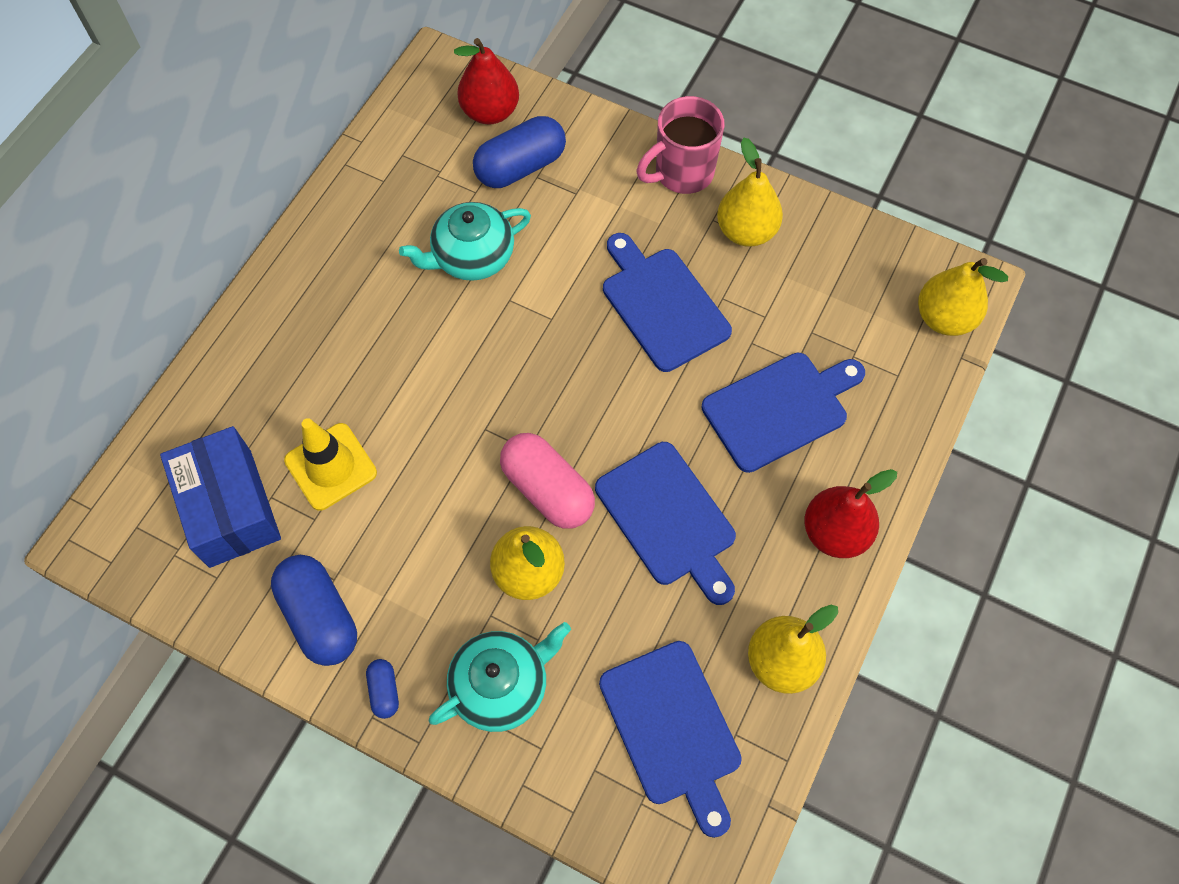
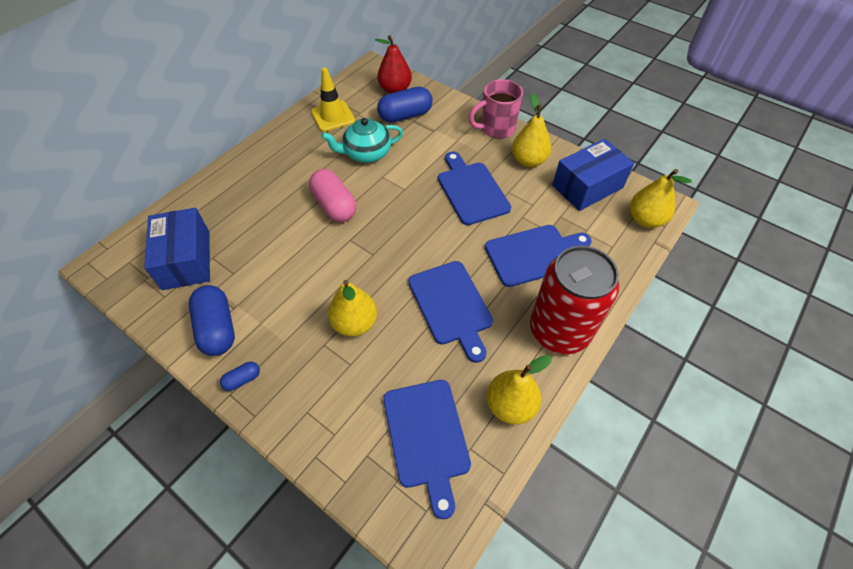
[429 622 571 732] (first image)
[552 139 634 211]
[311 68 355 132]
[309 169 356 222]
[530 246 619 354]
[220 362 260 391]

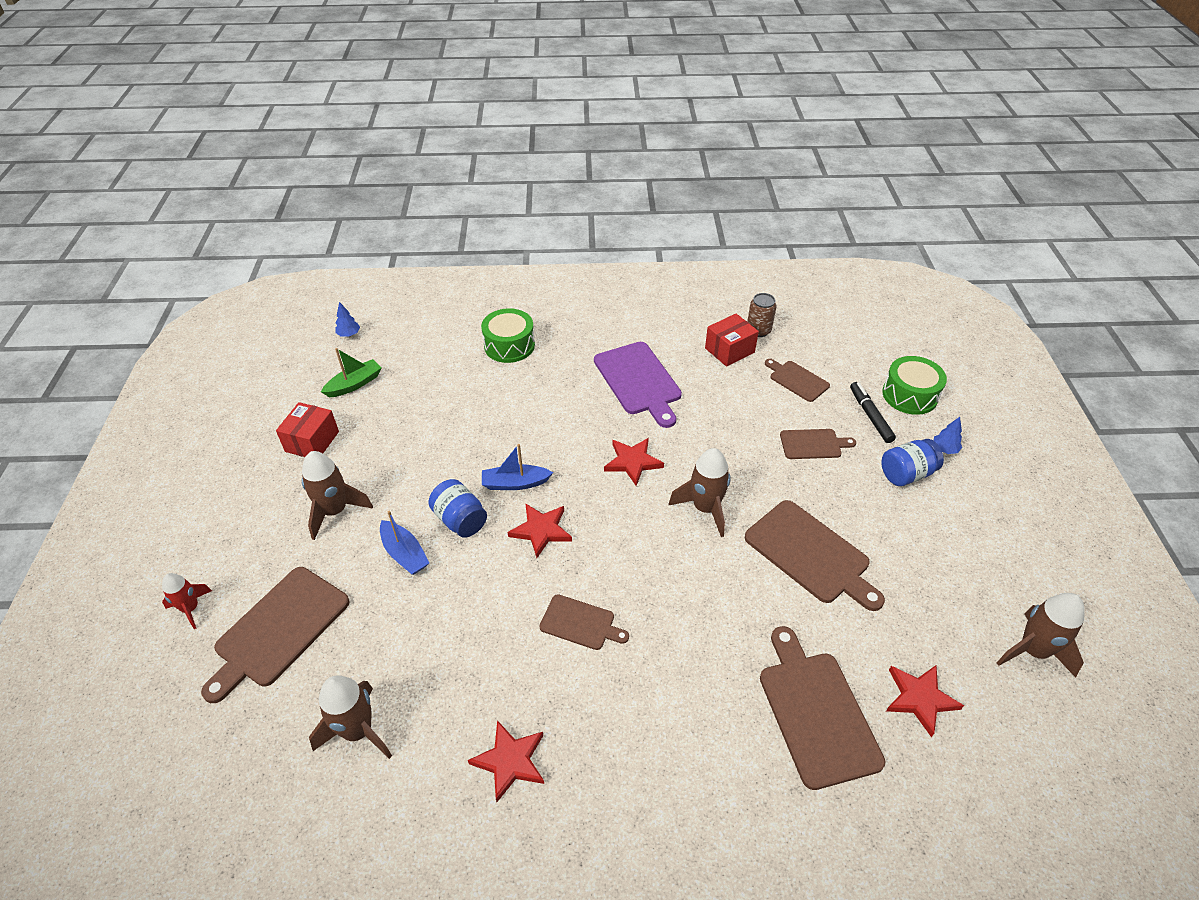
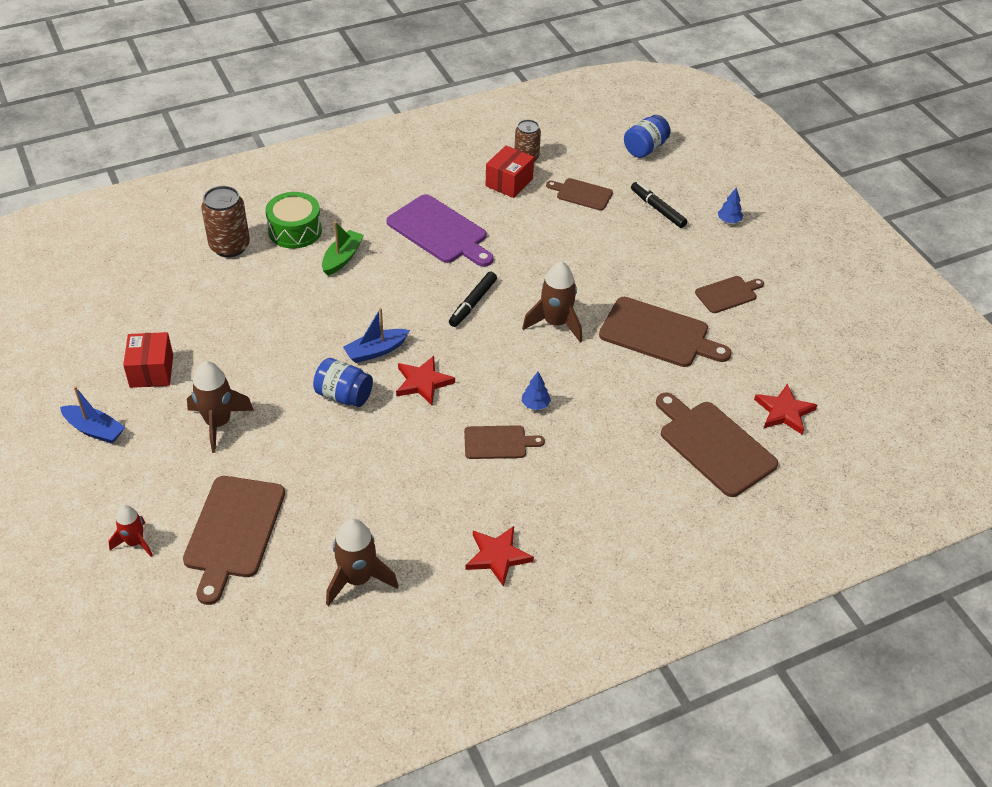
[882 356 947 415] (first image)
[997 593 1085 678] (first image)
[201 186 250 257]
[322 222 364 276]
[522 372 551 410]
[60 386 125 444]
[695 276 764 313]
[624 115 671 158]
[449 272 497 327]

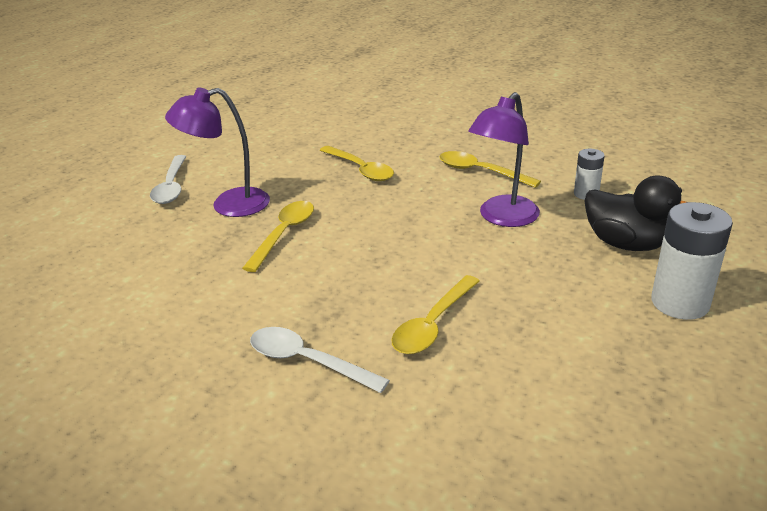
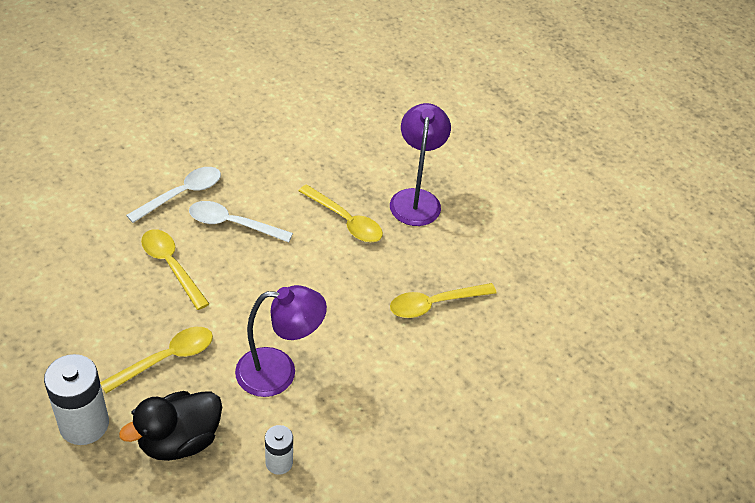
[189 201 293 242]
[100 327 213 393]
[235 285 327 397]

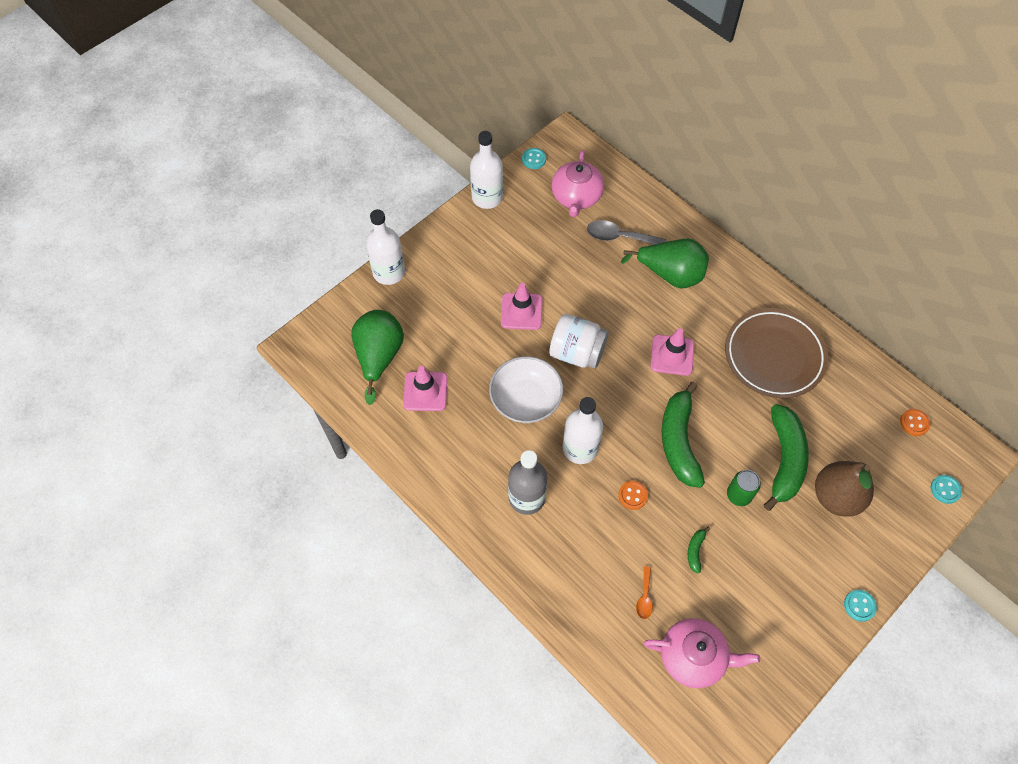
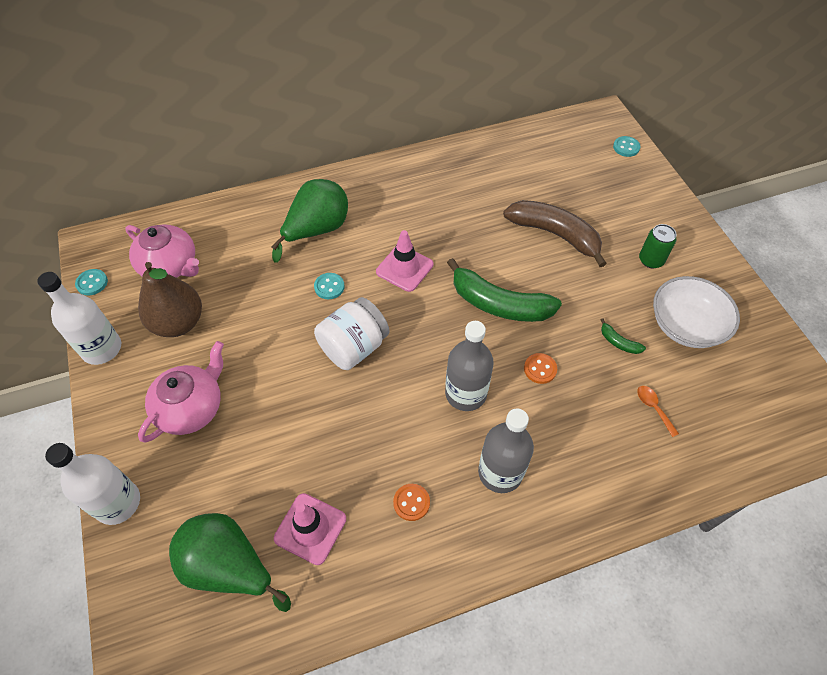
[501 283 543 330] (first image)
[587 220 666 245] (first image)
[725 308 828 398] (first image)
[653 276 740 348]
[138 341 224 442]
[639 224 676 268]
[138 262 202 337]
[314 273 345 299]
[393 484 430 521]
[445 321 494 411]
[503 200 607 267]
[637 386 679 437]

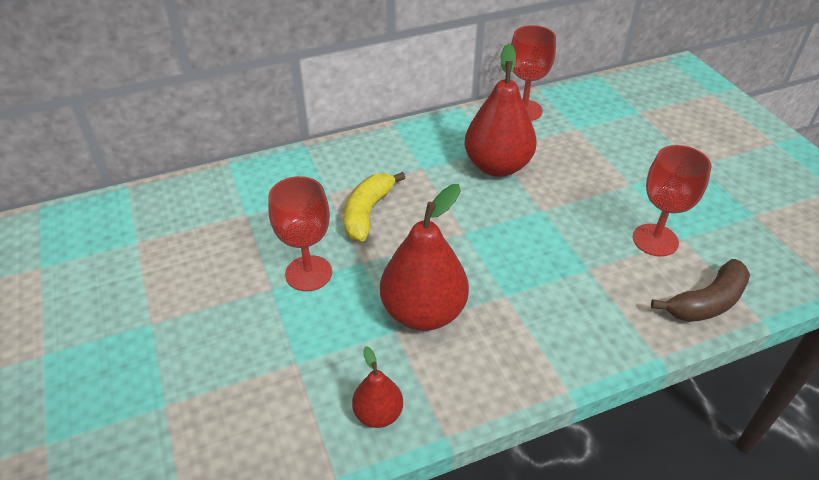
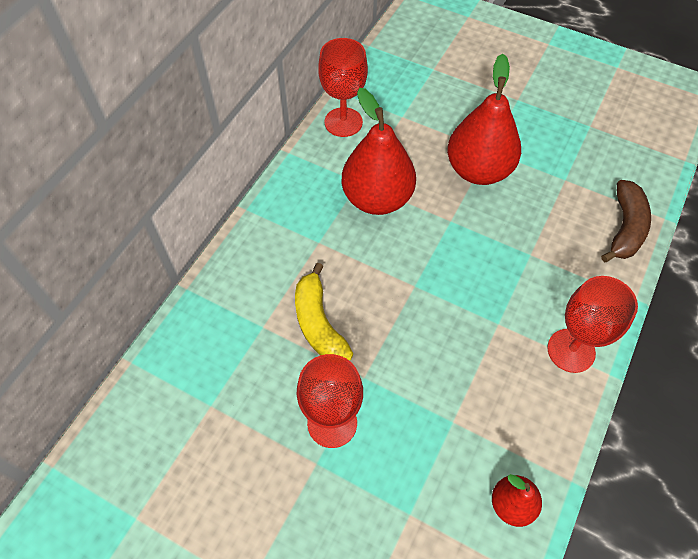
[447 54 521 185]
[547 276 638 373]

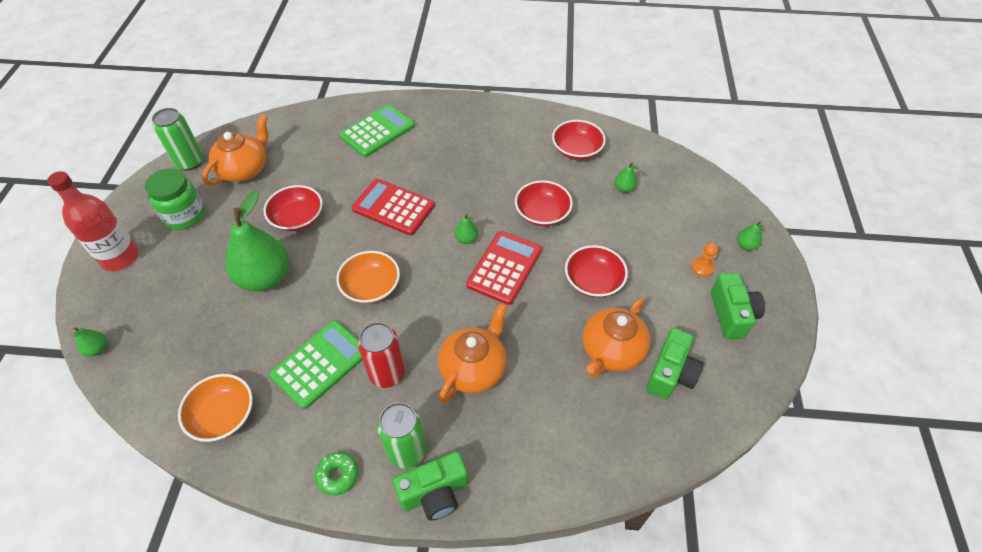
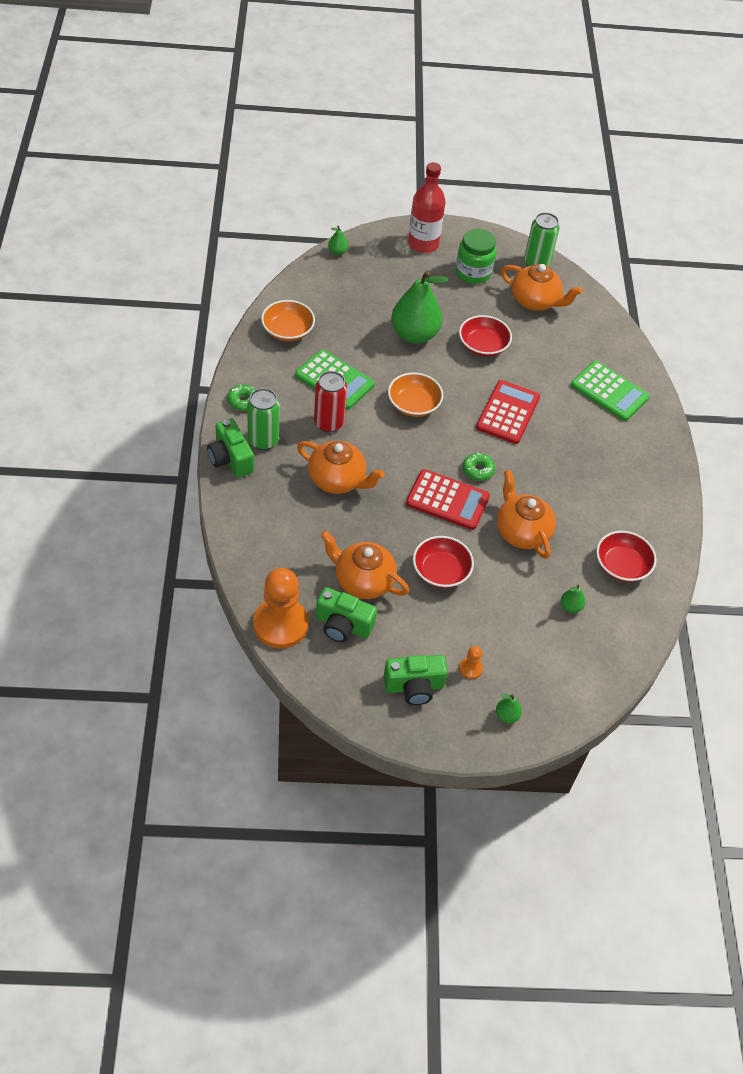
[253 568 308 649]
[462 453 495 481]
[497 470 556 559]

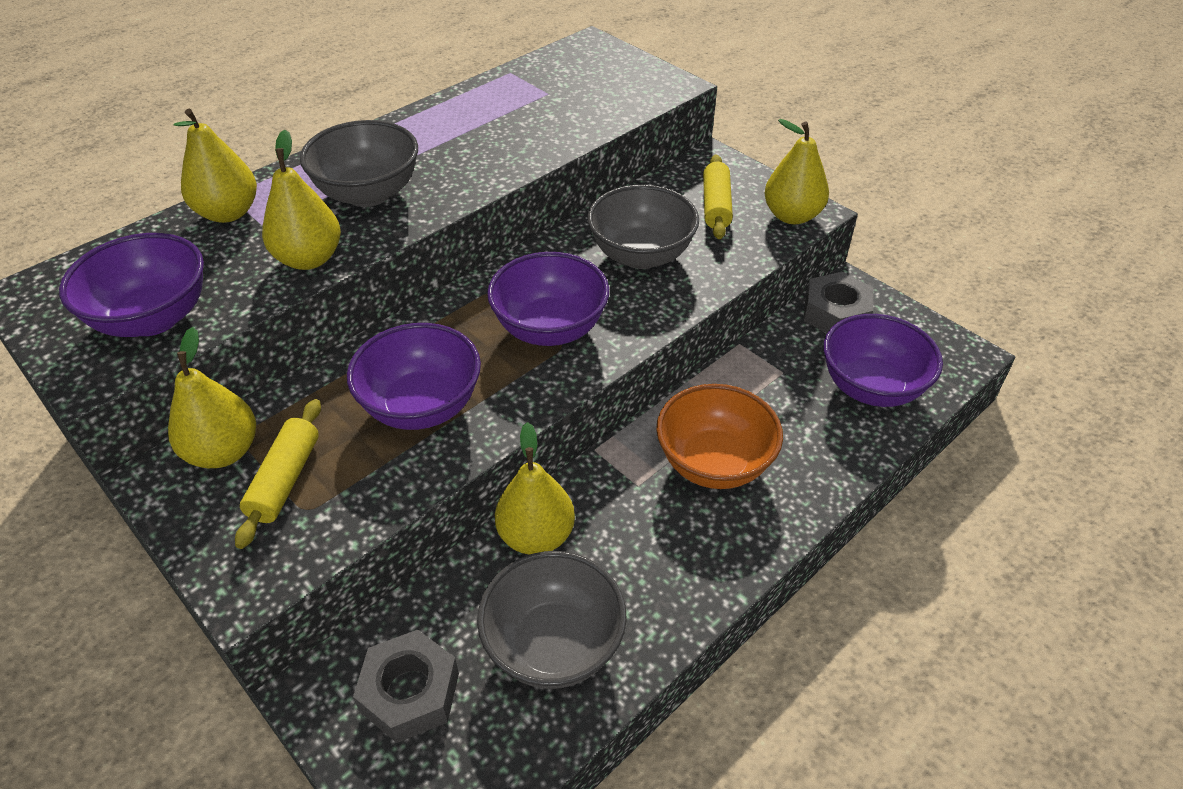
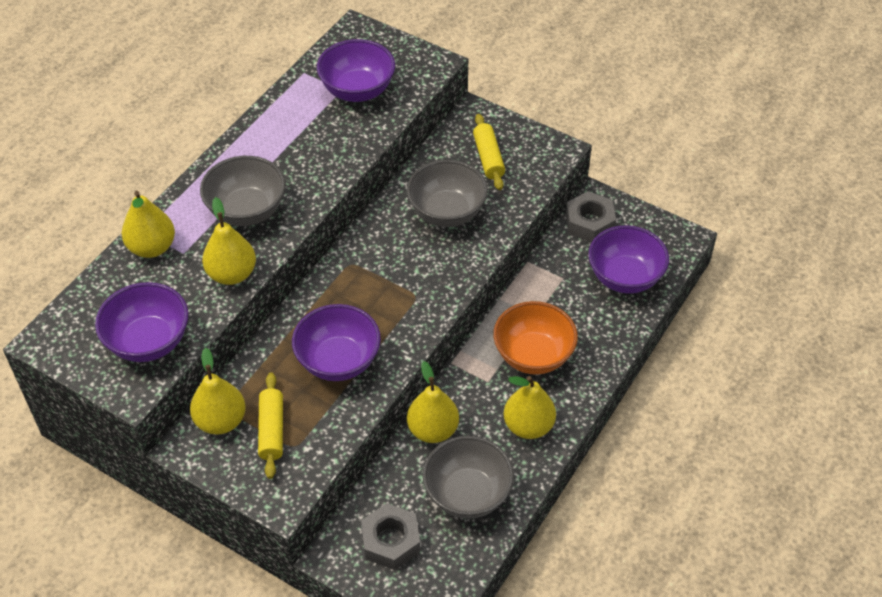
[317 39 395 102]
[504 376 556 439]

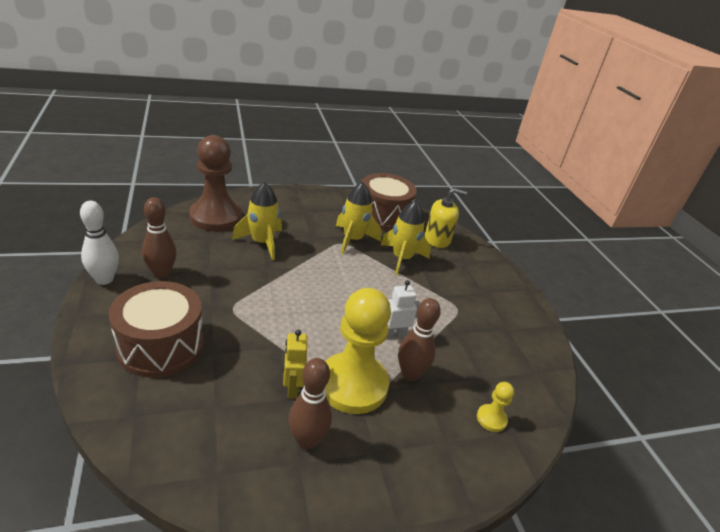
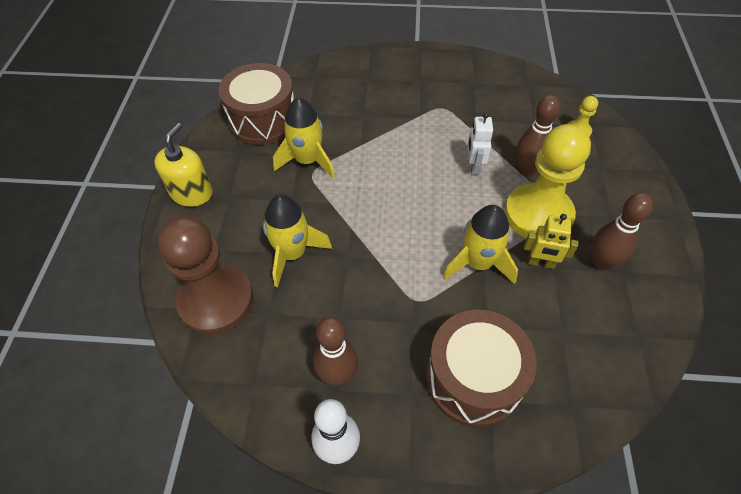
[443 205 518 284]
[154 123 213 207]

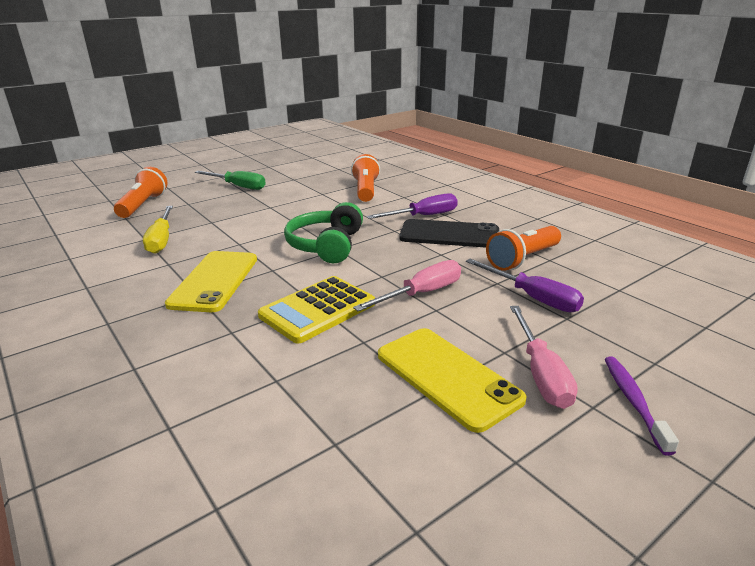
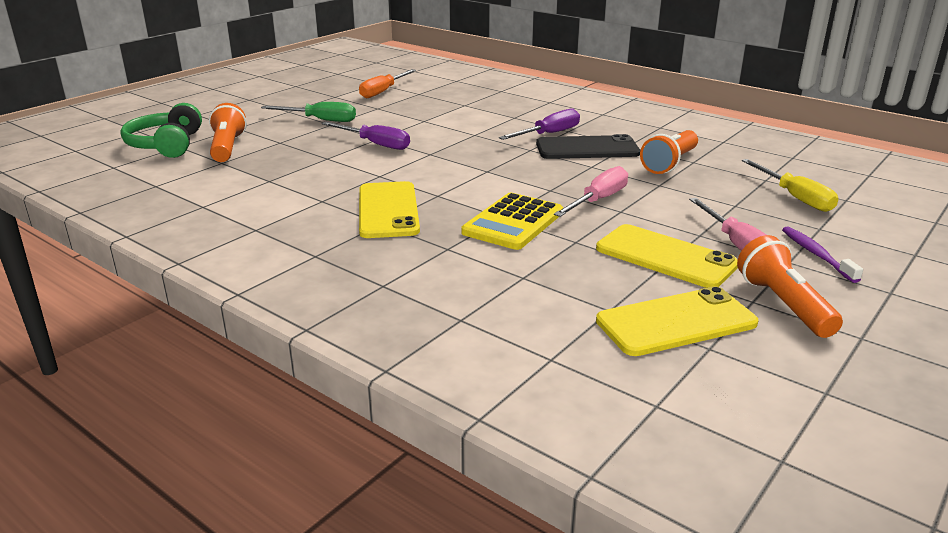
[359 69 416 98]
[596 286 758 356]
[742 159 838 212]
[120 103 202 158]
[737 235 843 338]
[322 122 410 150]

